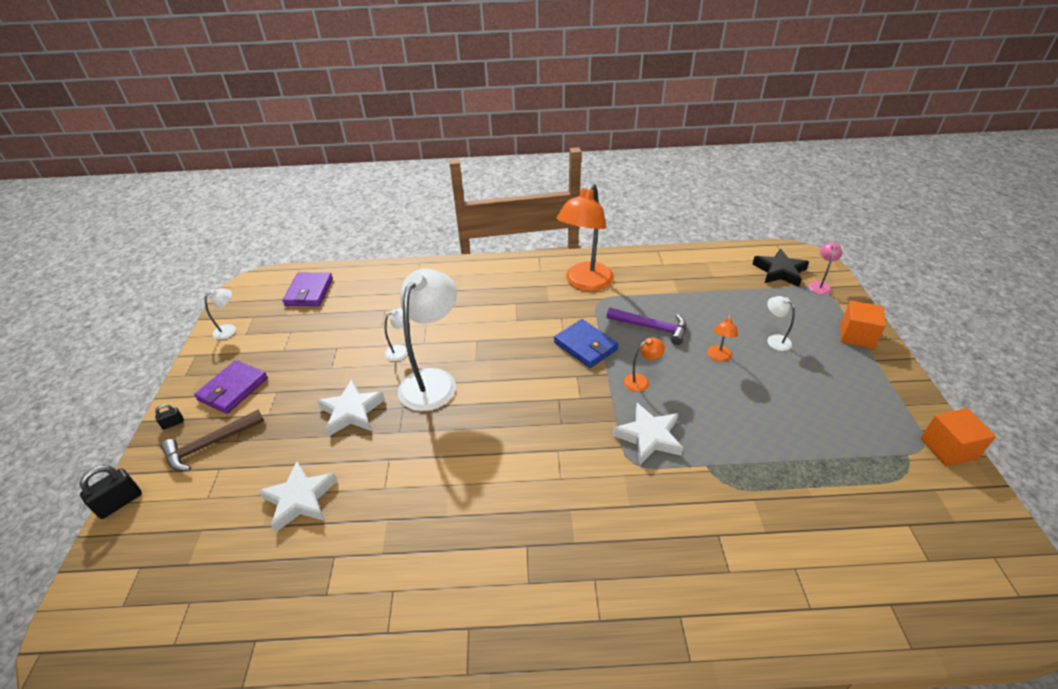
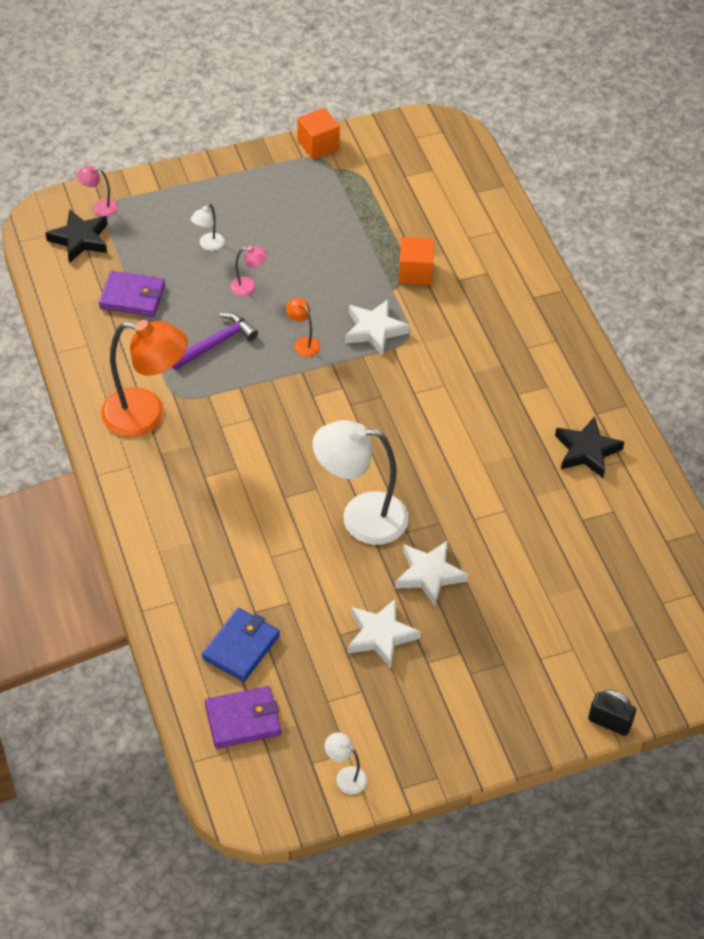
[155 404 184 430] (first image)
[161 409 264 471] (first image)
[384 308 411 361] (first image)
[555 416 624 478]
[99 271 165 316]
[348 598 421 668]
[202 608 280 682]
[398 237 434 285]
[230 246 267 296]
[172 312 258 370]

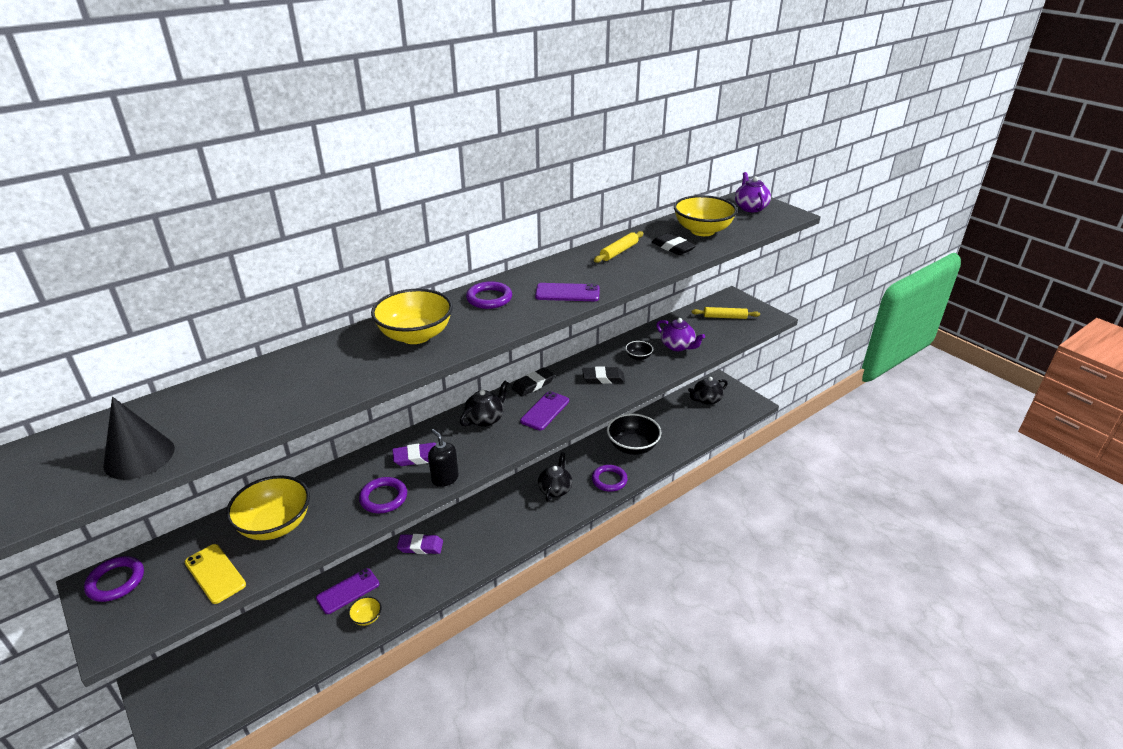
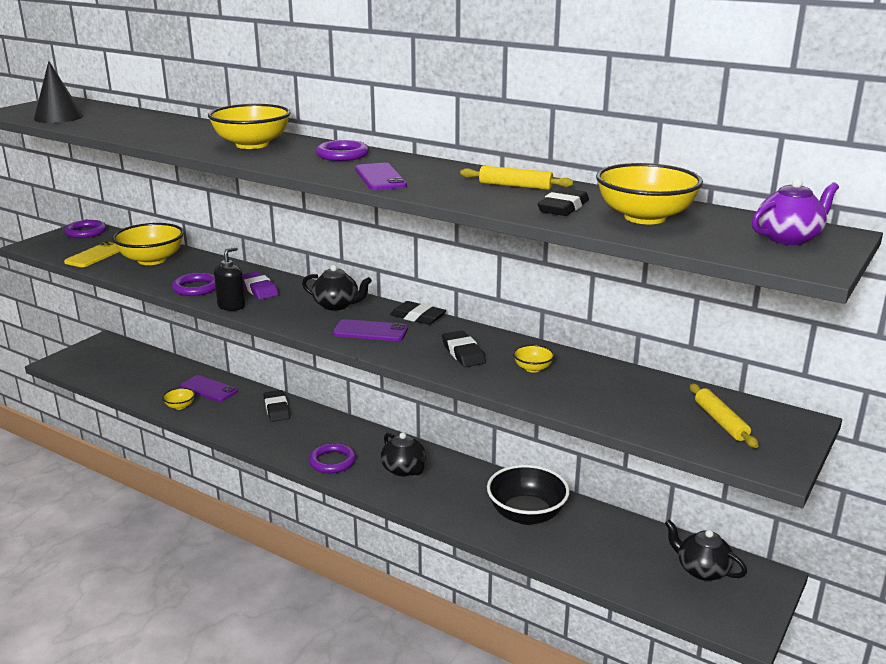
[656 318 705 351] (first image)
[309 443 356 473]
[264 390 290 422]
[513 345 555 373]
[381 432 426 476]

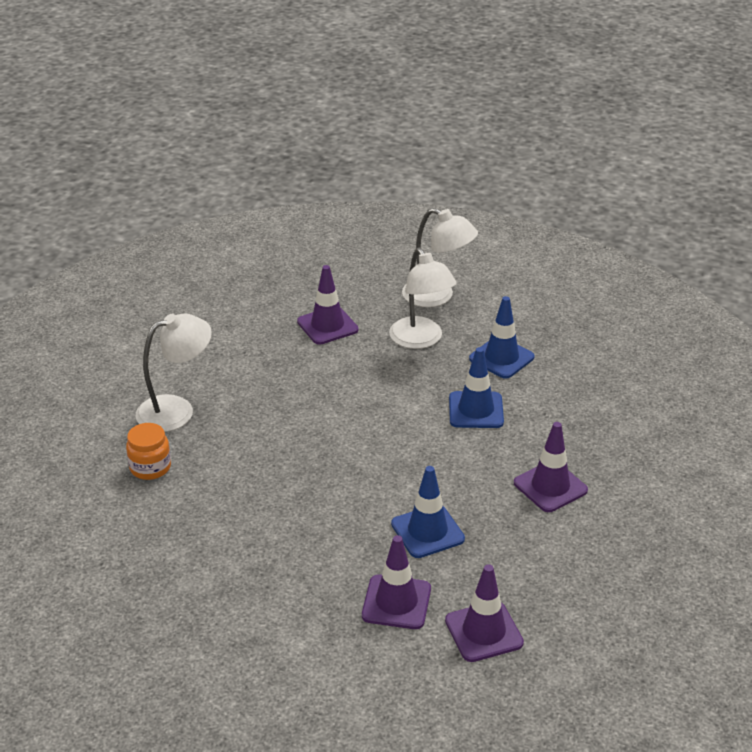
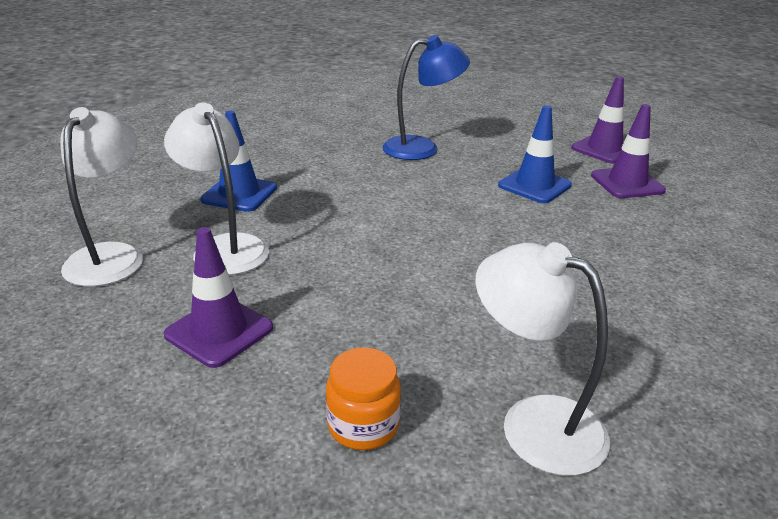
[449 347 504 428] (first image)
[326 348 401 450]
[383 35 470 160]
[164 102 269 275]

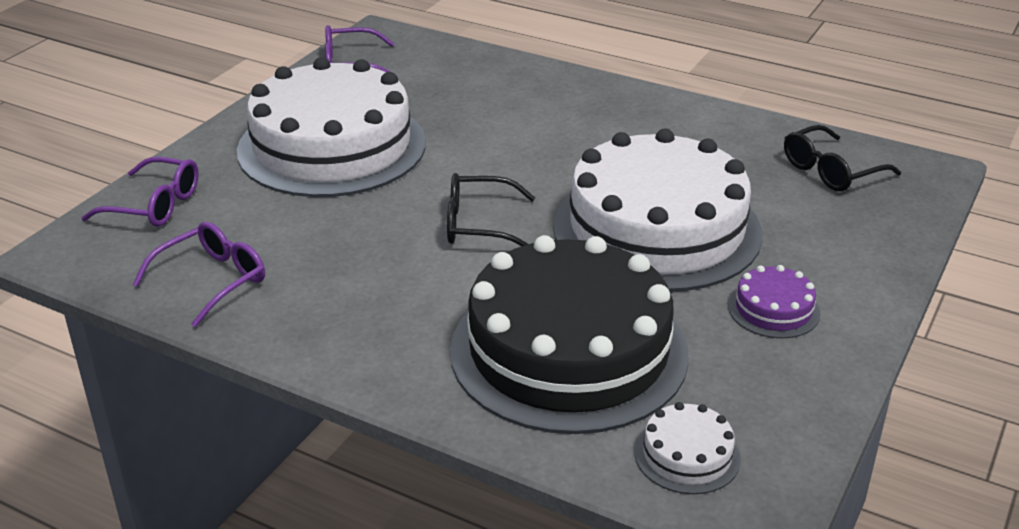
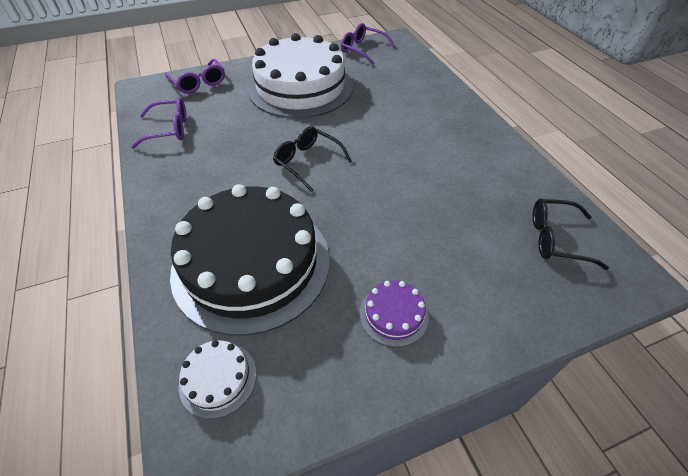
[553 129 763 291] (first image)

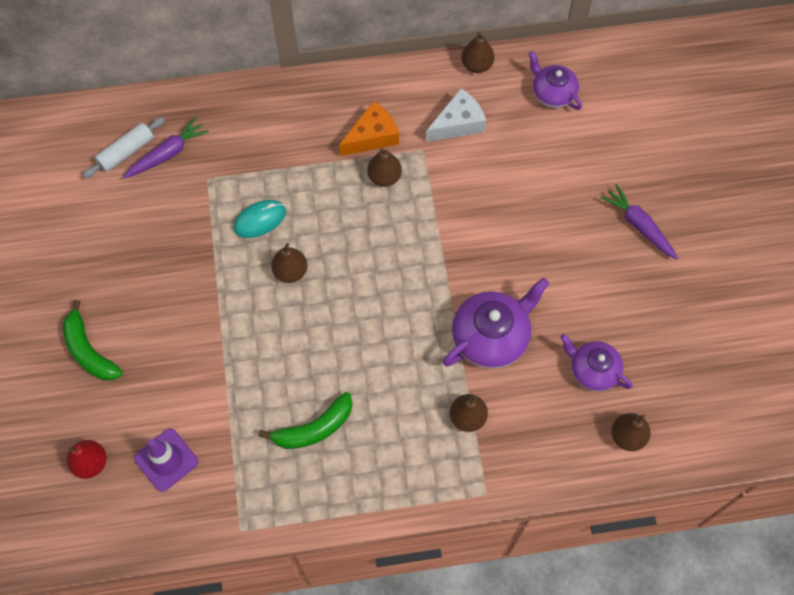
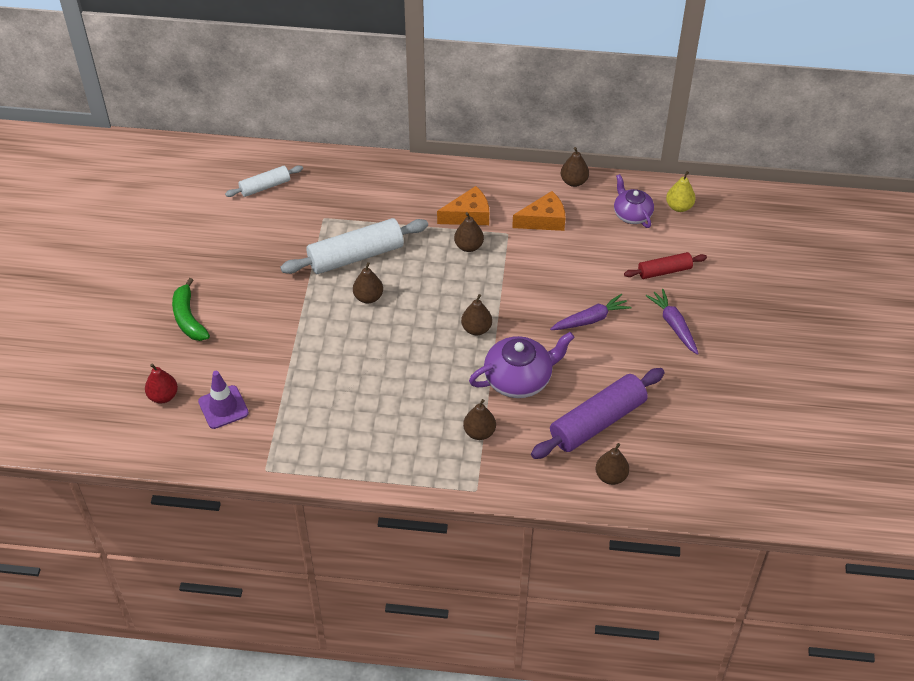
[259 392 352 449] (first image)
[461 294 492 335]
[624 252 707 279]
[666 171 696 212]
[550 294 632 330]
[280 218 428 274]
[531 368 665 459]
[512 191 565 231]

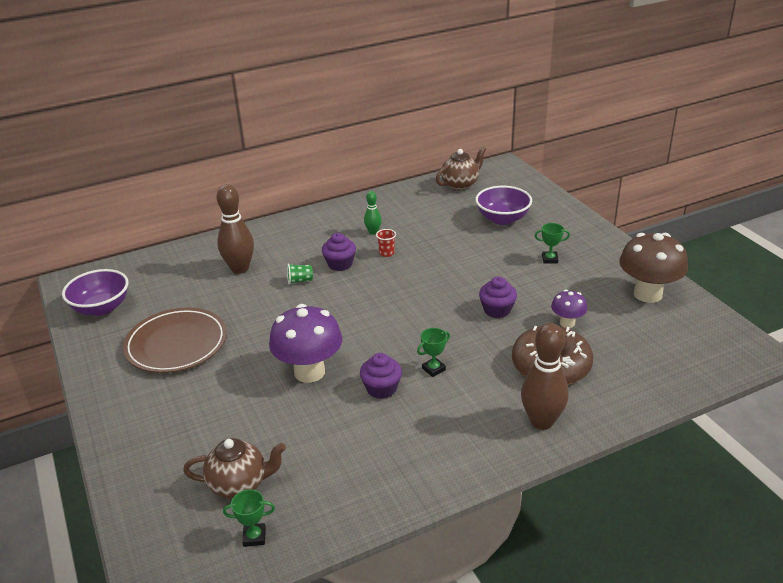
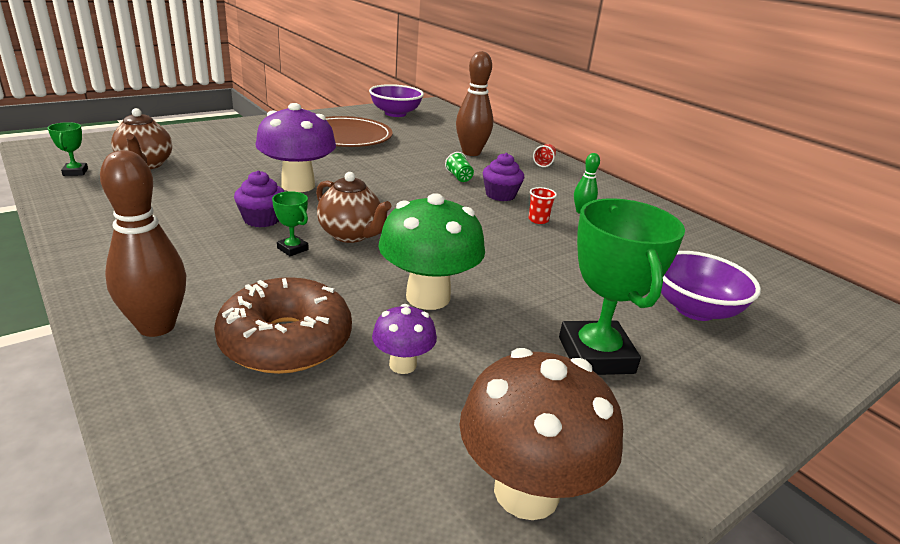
[533 144 556 167]
[316 172 392 243]
[379 193 485 310]
[559 198 685 375]

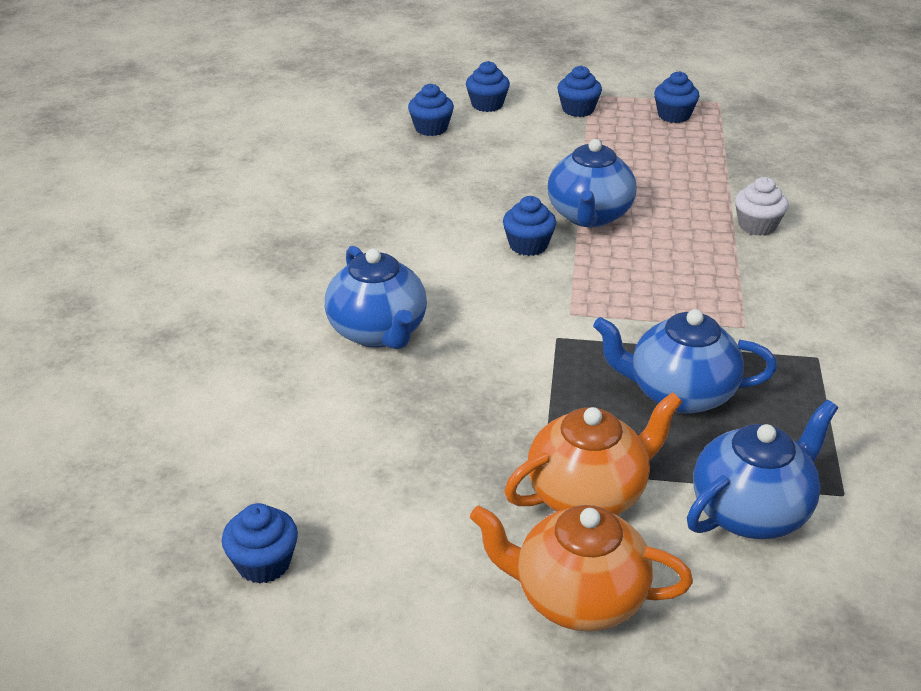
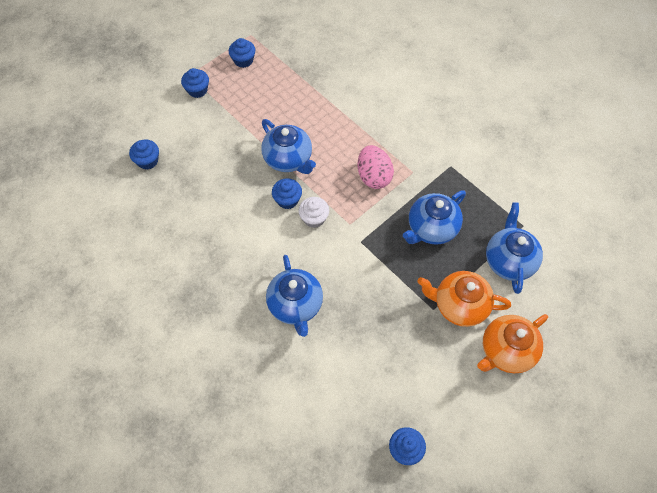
[466 61 510 112] (first image)
[358 145 394 189]
[298 197 329 228]
[266 255 323 337]
[417 271 511 327]

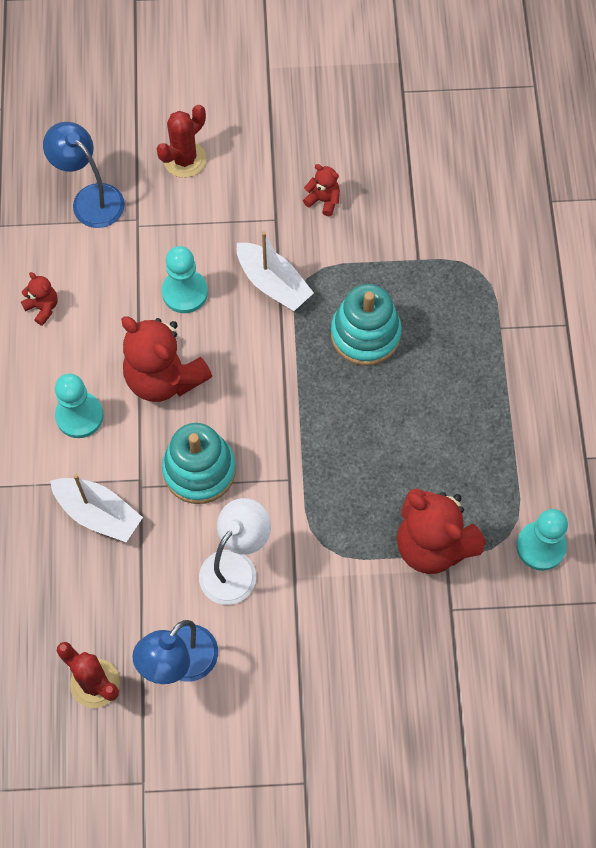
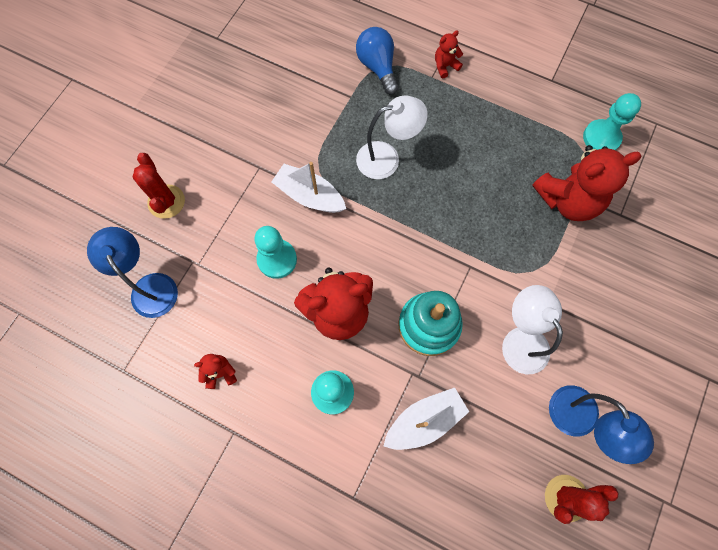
[356 27 398 95]
[435 30 463 78]
[356 95 428 179]
[87 227 178 318]
[271 162 346 213]

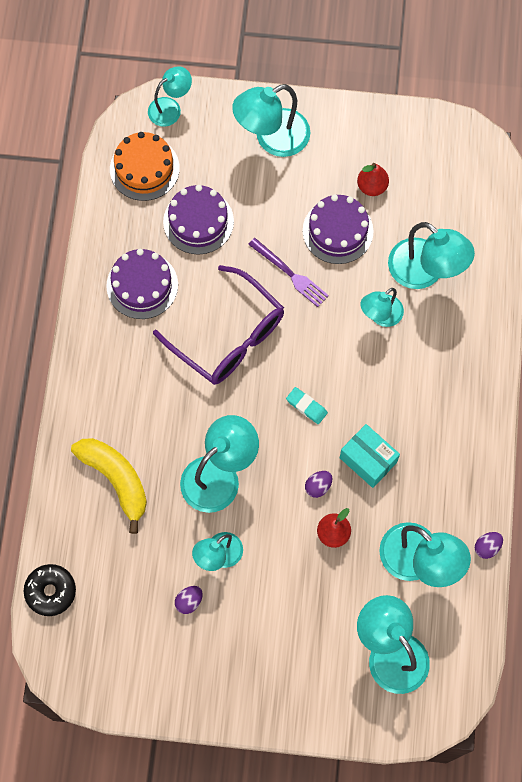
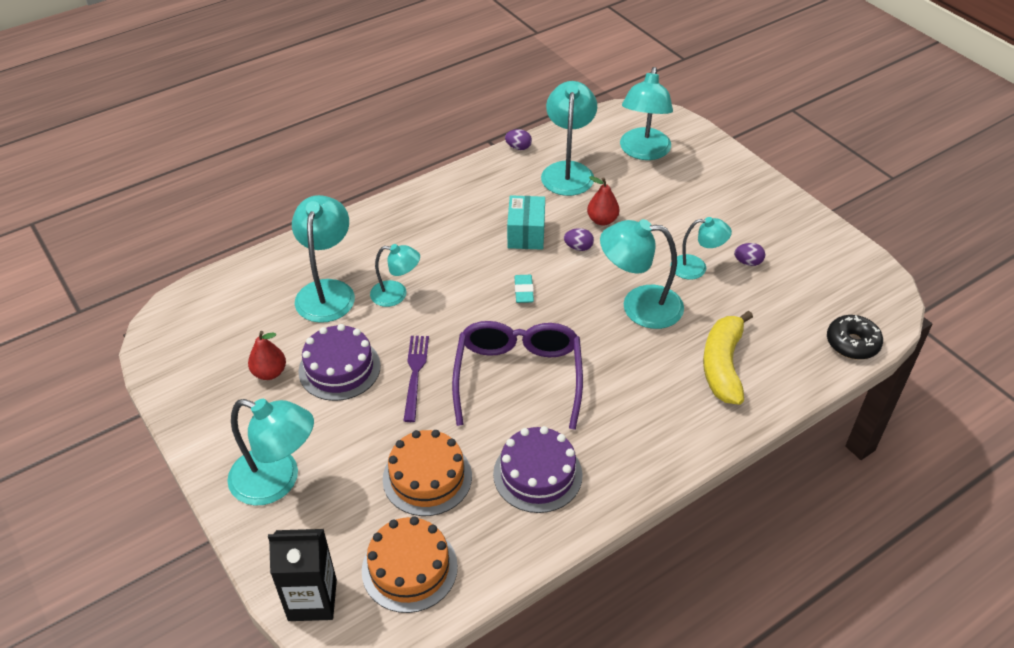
[268 529 337 621]
[383 430 472 516]

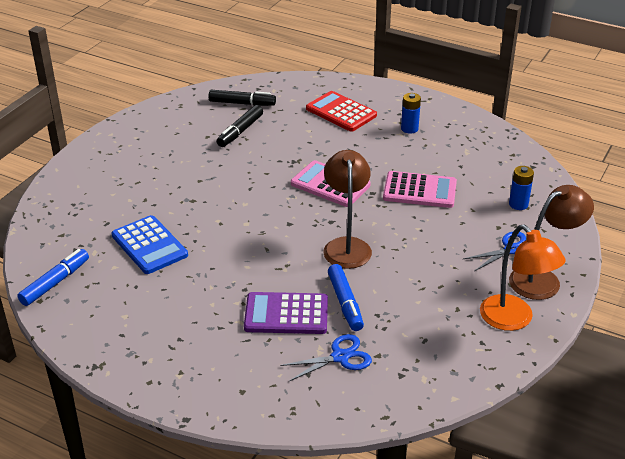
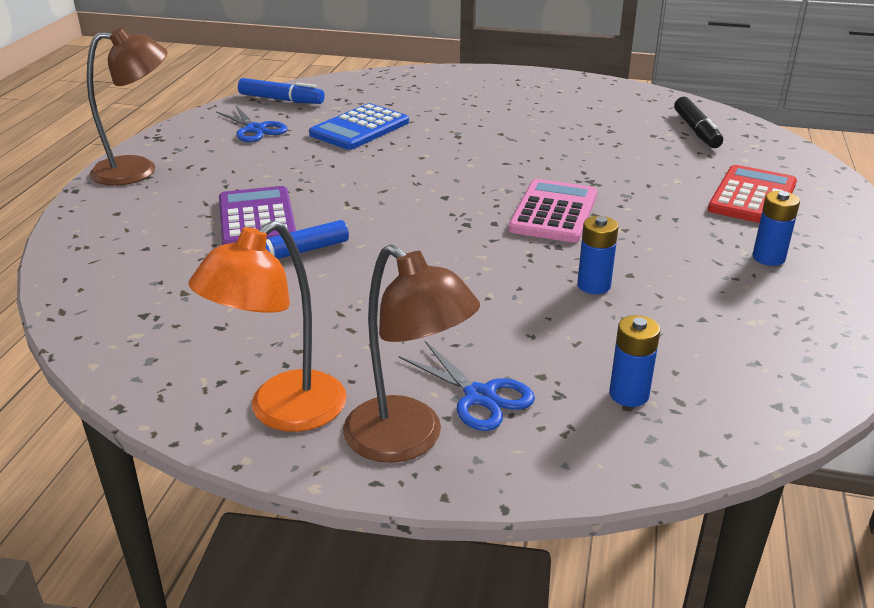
[217 105 263 147] (first image)
[216 106 288 142]
[87 28 167 186]
[577 216 619 294]

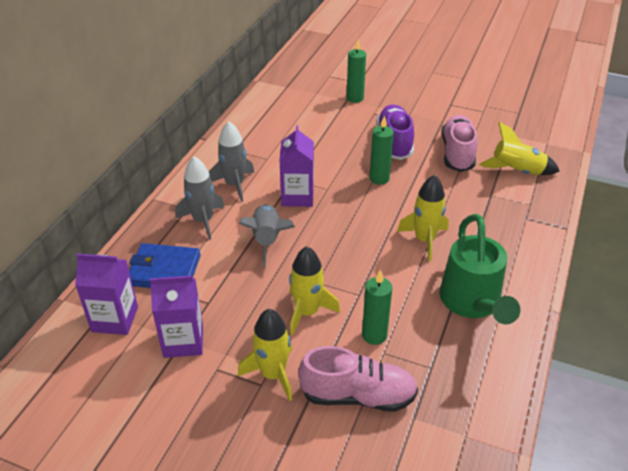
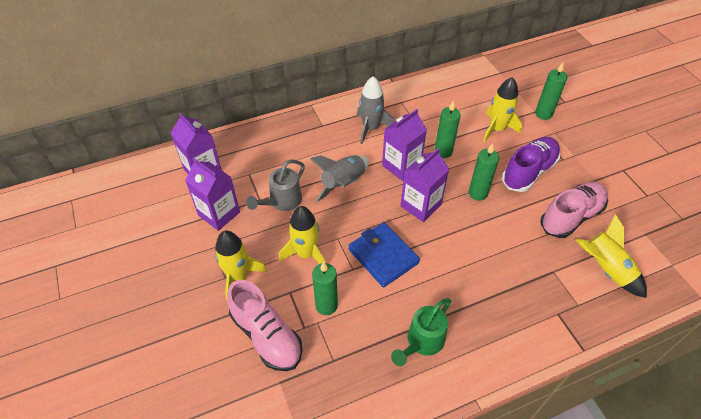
[175 156 224 240] (first image)
[246 159 305 211]
[400 148 449 222]
[434 100 461 158]
[349 222 420 287]
[483 77 522 143]
[391 298 451 366]

